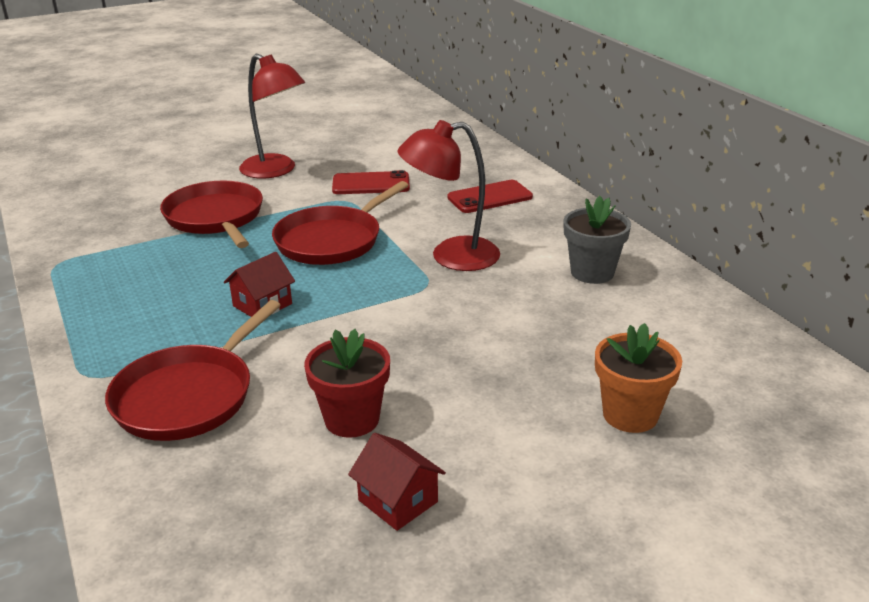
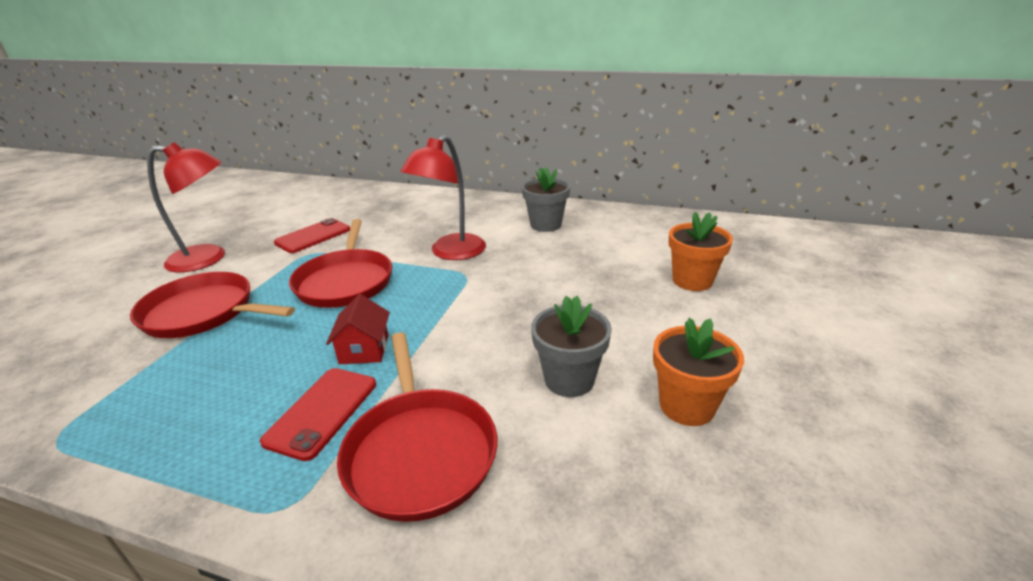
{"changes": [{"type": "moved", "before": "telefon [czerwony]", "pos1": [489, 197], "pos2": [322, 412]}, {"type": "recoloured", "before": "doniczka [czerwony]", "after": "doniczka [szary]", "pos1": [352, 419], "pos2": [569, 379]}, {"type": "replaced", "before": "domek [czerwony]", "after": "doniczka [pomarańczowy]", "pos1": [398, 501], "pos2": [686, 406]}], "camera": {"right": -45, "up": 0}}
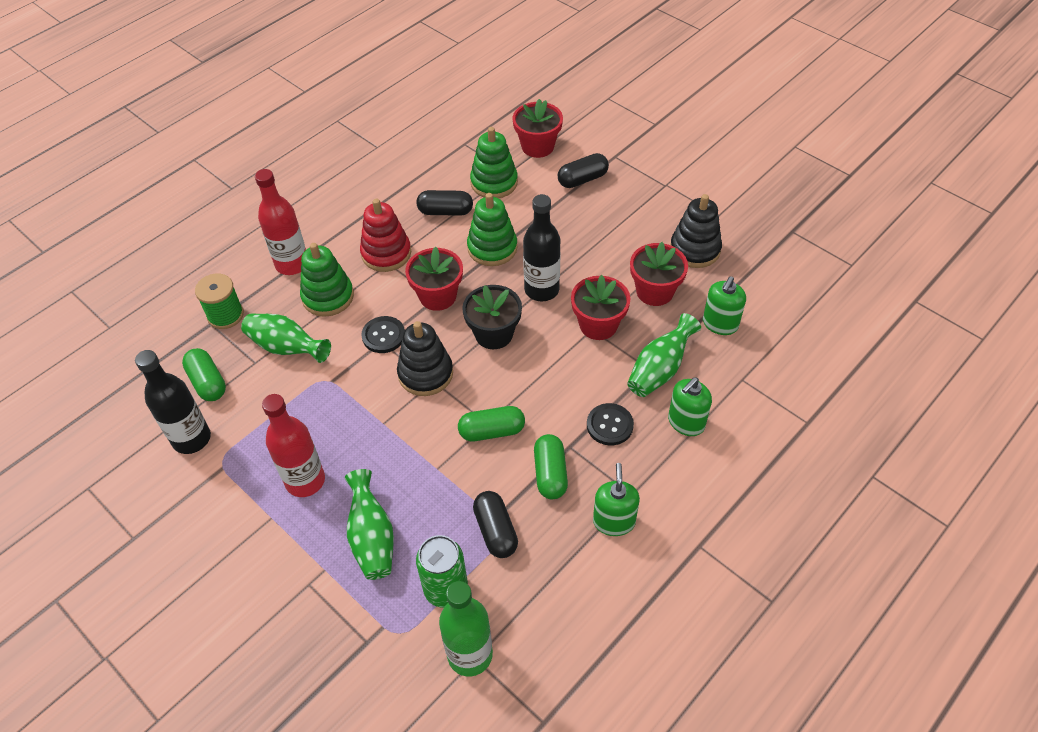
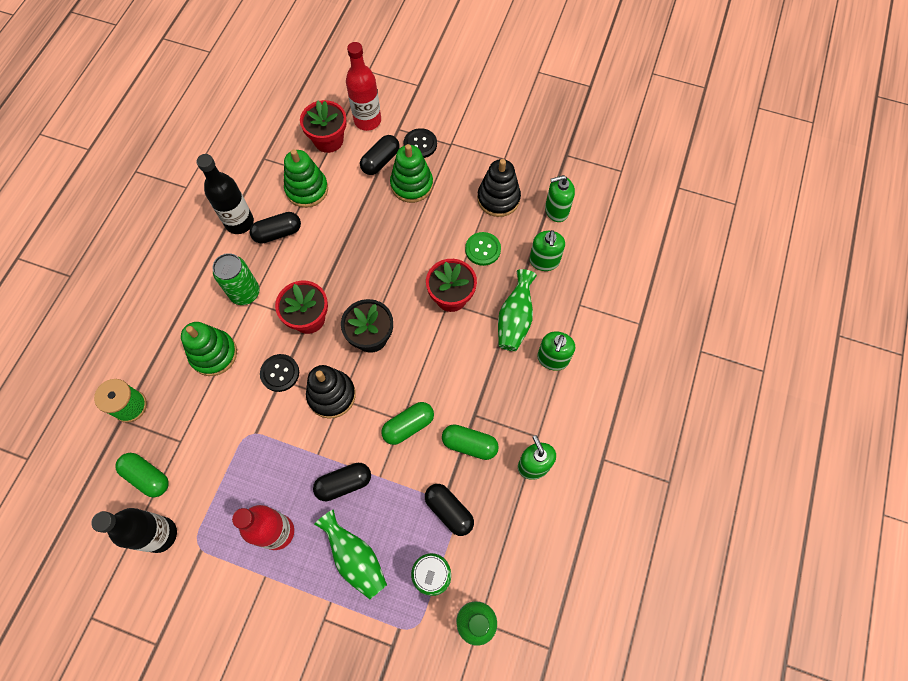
{"changes": [{"type": "moved", "before": "butelka [czarny]", "pos1": [541, 290], "pos2": [239, 222]}, {"type": "replaced", "before": "zabawka nakładanka [czerwony]", "after": "puszka [zielony]", "pos1": [386, 253], "pos2": [245, 293]}, {"type": "added", "after": "kapsułka [czarny]", "pos2": [344, 483]}, {"type": "moved", "before": "butelka [czerwony]", "pos1": [292, 264], "pos2": [367, 121]}, {"type": "moved", "before": "zabawka nakładanka [zielony]", "pos1": [492, 248], "pos2": [412, 185]}, {"type": "moved", "before": "guzik [czarny]", "pos1": [609, 425], "pos2": [420, 144]}, {"type": "turned", "before": "kapsułka [zielony]", "pos1": [550, 474], "pos2": [469, 444], "turn": -45}, {"type": "replaced", "before": "doniczka [czerwony]", "after": "guzik [zielony]", "pos1": [654, 291], "pos2": [483, 249]}, {"type": "added", "after": "dozownik mydła [zielony]", "pos2": [556, 210]}, {"type": "removed", "before": "wazon [zielony]", "pos1": [286, 348]}], "camera": {"right": -25, "up": 15}}
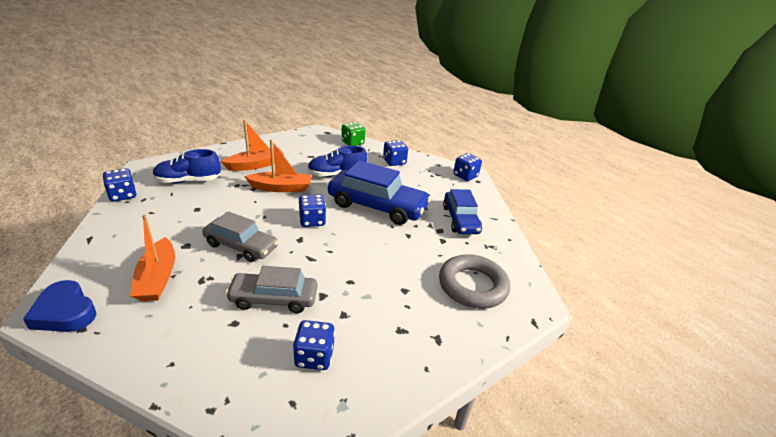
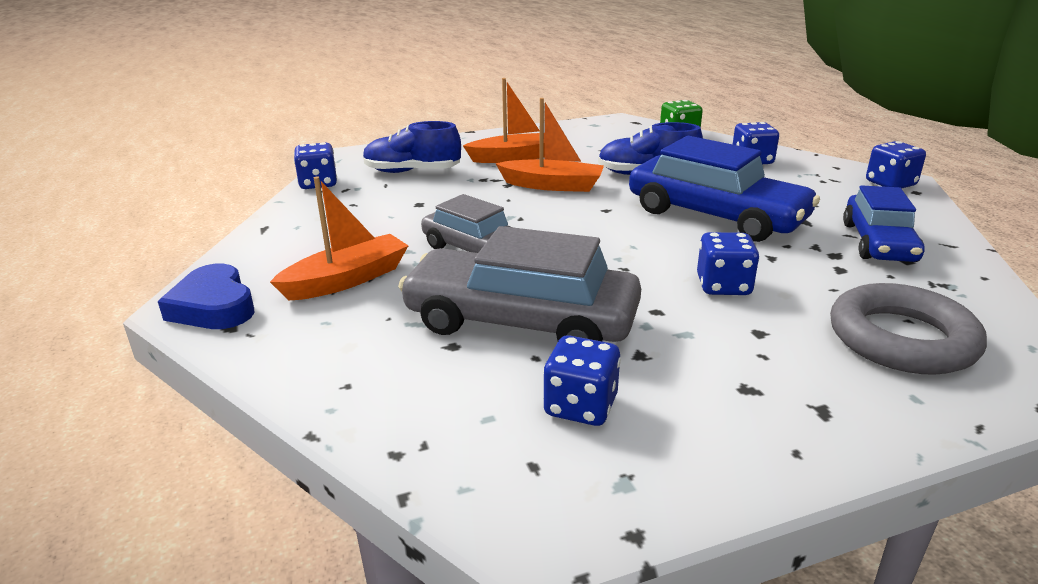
{"changes": [{"type": "turned", "before": "łódka [pomarańczowy]", "pos1": [157, 278], "pos2": [347, 280], "turn": -135}, {"type": "resized", "before": "samochód [szary]", "pos1": [274, 299], "pos2": [521, 321], "scale": 1.56}, {"type": "moved", "before": "kostka do gry [niebieski]", "pos1": [312, 221], "pos2": [723, 286]}], "camera": {"right": 20, "up": -5}}
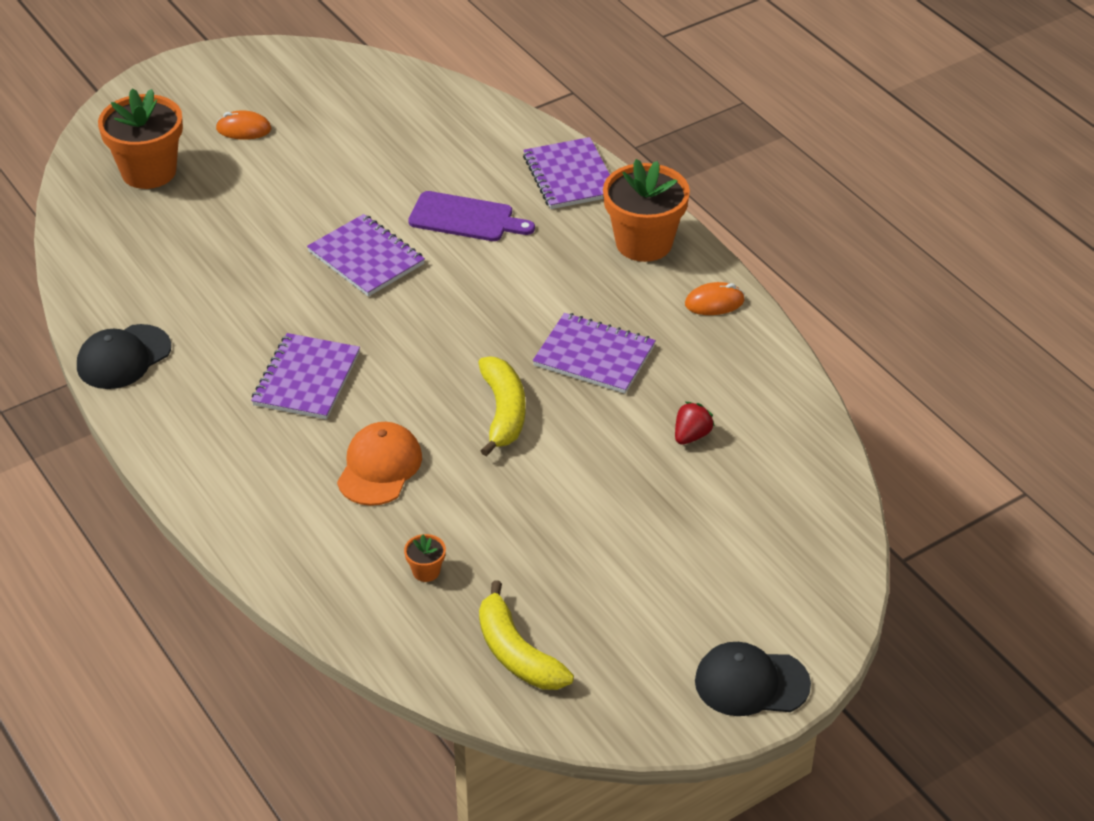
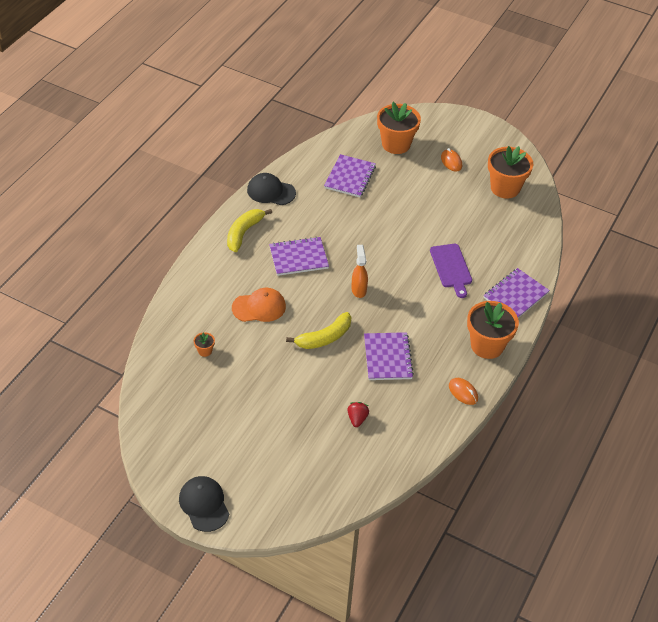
{"changes": [{"type": "moved", "before": "banan [żółty]", "pos1": [516, 653], "pos2": [244, 233]}, {"type": "moved", "before": "zeszyt [fioletowy]", "pos1": [366, 258], "pos2": [350, 177]}, {"type": "turned", "before": "truskawka [czerwony]", "pos1": [691, 436], "pos2": [357, 419], "turn": -90}, {"type": "added", "after": "spryskiwacz [pomarańczowy]", "pos2": [358, 289]}, {"type": "added", "after": "doniczka [pomarańczowy]", "pos2": [505, 188]}], "camera": {"right": 60, "up": 5}}
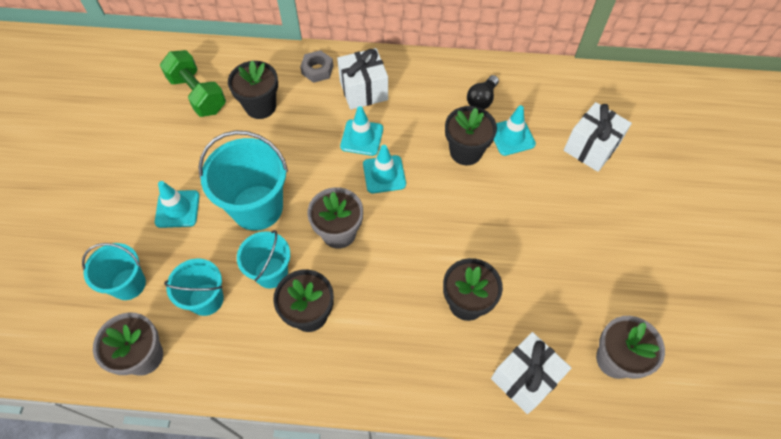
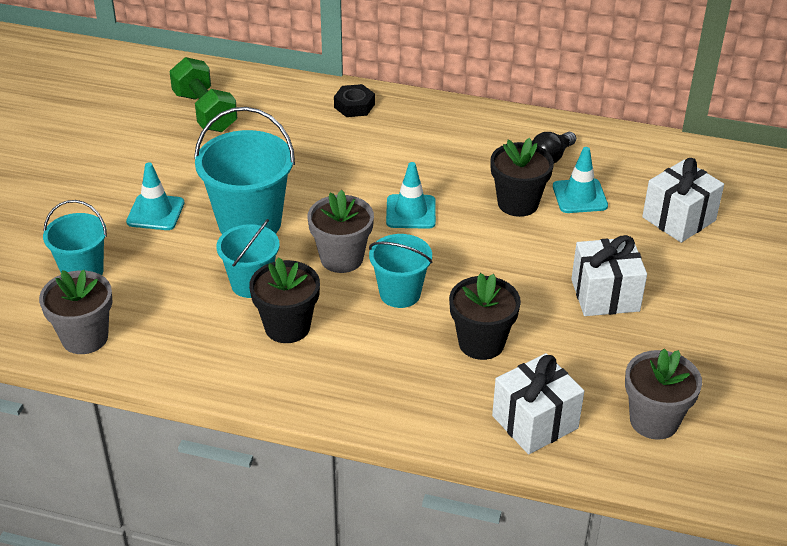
{"changes": [{"type": "recoloured", "before": "nakrętka [szary]", "after": "nakrętka [czarny]", "pos1": [317, 70], "pos2": [354, 106]}, {"type": "moved", "before": "wiadro [turkusowy]", "pos1": [206, 299], "pos2": [400, 293]}, {"type": "moved", "before": "prezent [biały]", "pos1": [363, 90], "pos2": [605, 295]}, {"type": "removed", "before": "doniczka [czarny]", "pos1": [260, 106]}, {"type": "removed", "before": "pachołek [turkusowy]", "pos1": [362, 137]}], "camera": {"right": 10, "up": -20}}
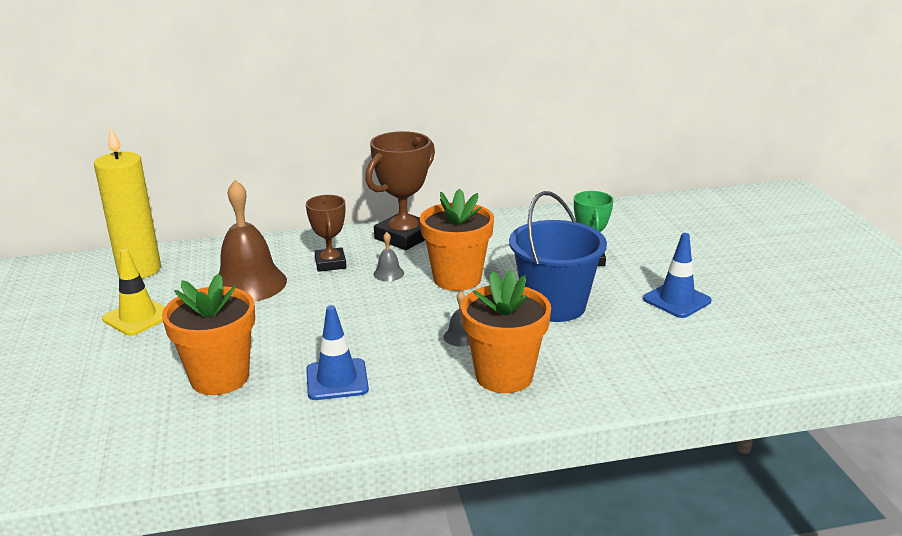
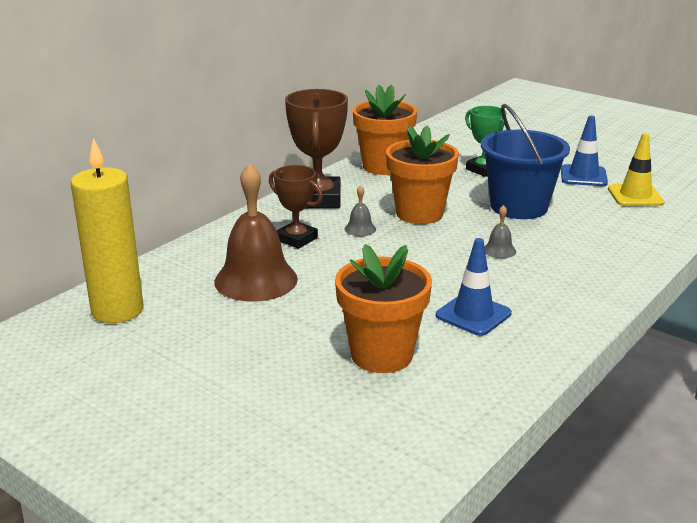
{"changes": [{"type": "moved", "before": "doniczka [pomarańczowy]", "pos1": [504, 376], "pos2": [383, 166]}, {"type": "moved", "before": "pachołek [żółty]", "pos1": [138, 317], "pos2": [635, 196]}], "camera": {"right": -40, "up": 0}}
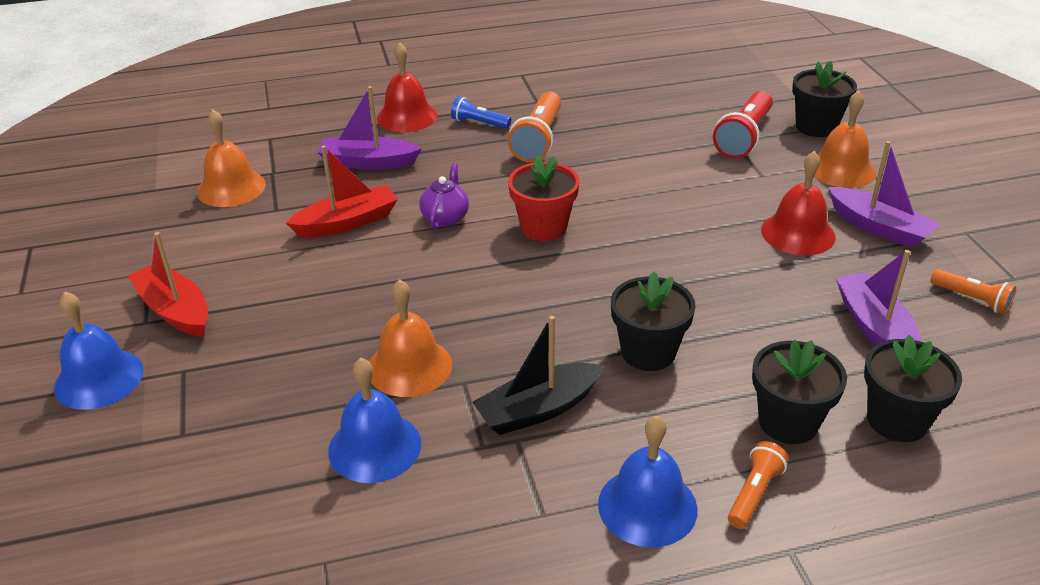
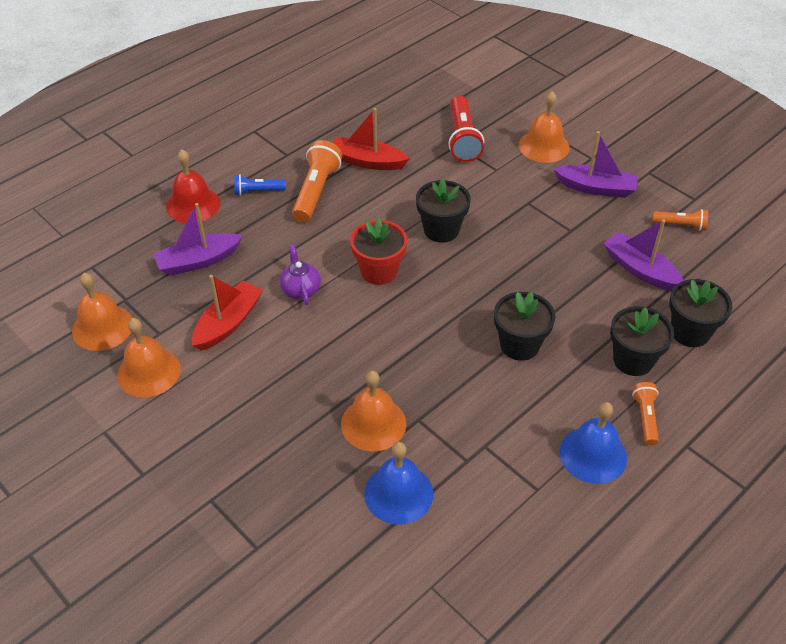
{"changes": [{"type": "added", "after": "dzwonek [pomarańczowy]", "pos2": [149, 372]}, {"type": "turned", "before": "latarka [pomarańczowy]", "pos1": [538, 139], "pos2": [316, 192], "turn": -150}, {"type": "moved", "before": "łódka [czerwony]", "pos1": [175, 310], "pos2": [367, 161]}, {"type": "moved", "before": "doniczka [czarny]", "pos1": [816, 127], "pos2": [441, 230]}, {"type": "removed", "before": "dzwonek [niebieski]", "pos1": [99, 378]}, {"type": "removed", "before": "łódka [czarny]", "pos1": [538, 409]}, {"type": "removed", "before": "dzwonek [czerwony]", "pos1": [798, 233]}], "camera": {"right": -30, "up": 10}}
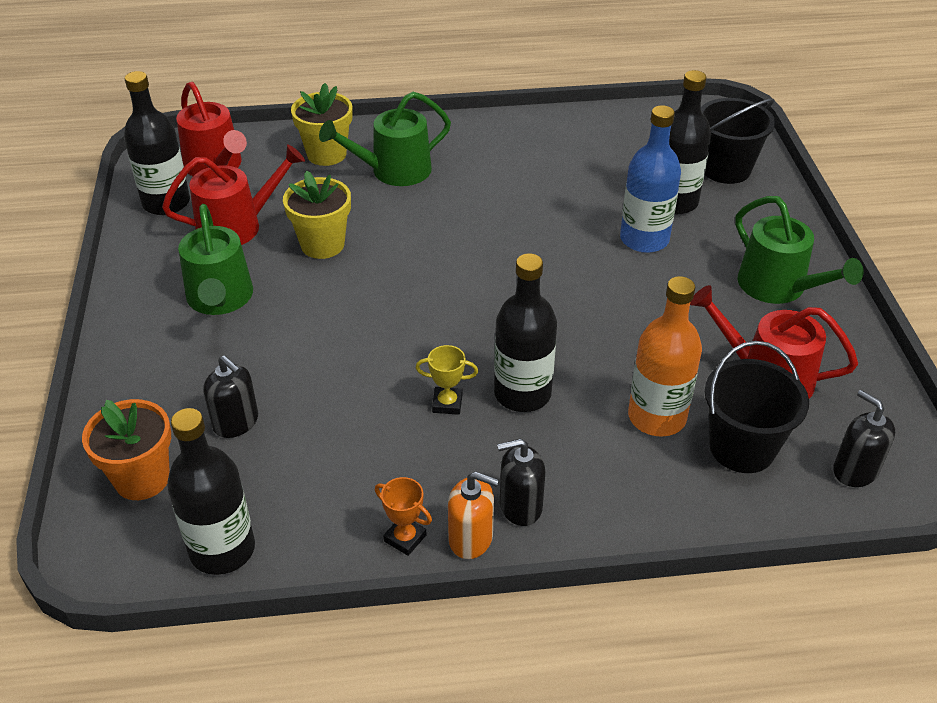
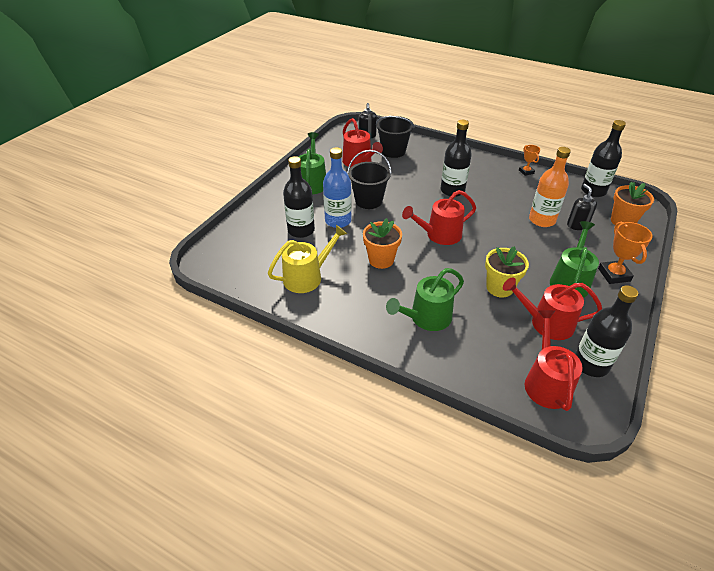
{"changes": [{"type": "added", "after": "konewka [żółty]", "pos2": [307, 277]}, {"type": "moved", "before": "wiadro [czarny]", "pos1": [725, 169], "pos2": [368, 201]}, {"type": "added", "after": "doniczka [pomarańczowy]", "pos2": [381, 260]}, {"type": "turned", "before": "konewka [zielony]", "pos1": [394, 171], "pos2": [426, 318], "turn": 135}, {"type": "added", "after": "konewka [czerwony]", "pos2": [439, 235]}, {"type": "moved", "before": "butelka [pomarańczowy]", "pos1": [657, 417], "pos2": [542, 220]}, {"type": "added", "after": "puchar [pomarańczowy]", "pos2": [614, 275]}, {"type": "removed", "before": "doniczka [żółty]", "pos1": [326, 154]}, {"type": "removed", "before": "puchar [żółty]", "pos1": [447, 403]}, {"type": "removed", "before": "dozownik mydła [pomarańczowy]", "pos1": [471, 538]}, {"type": "removed", "before": "dozownik mydła [czarny]", "pos1": [520, 506]}], "camera": {"right": -145, "up": 0}}
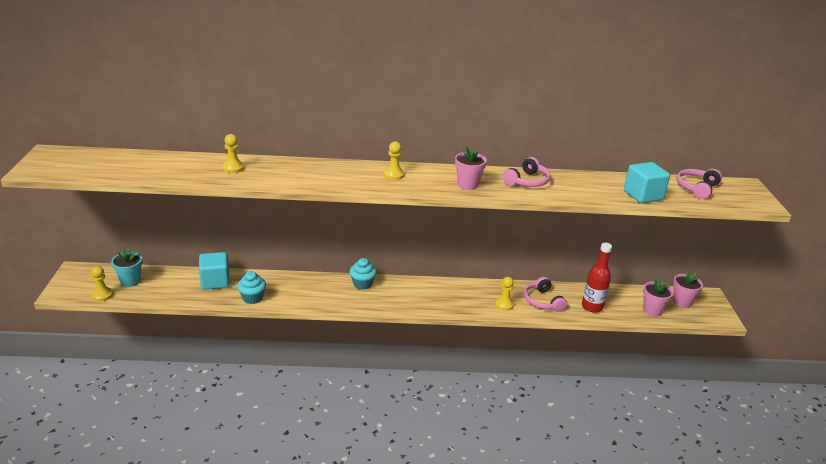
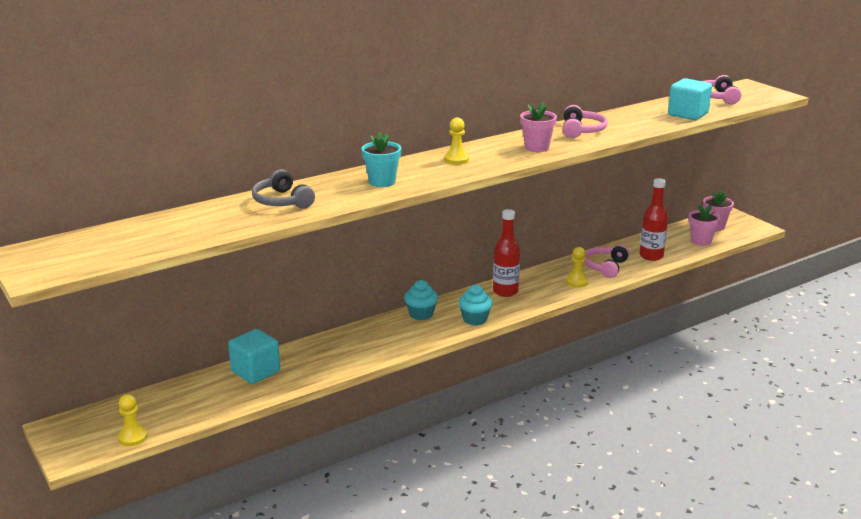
{"changes": [{"type": "replaced", "before": "pionek [żółty]", "after": "słuchawki [szary]", "pos1": [233, 168], "pos2": [282, 201]}, {"type": "moved", "before": "doniczka [turkusowy]", "pos1": [130, 281], "pos2": [382, 182]}, {"type": "moved", "before": "muffinka [turkusowy]", "pos1": [252, 298], "pos2": [475, 319]}, {"type": "added", "after": "butelka [czerwony]", "pos2": [505, 291]}, {"type": "turned", "before": "słuchawki [różowy]", "pos1": [542, 301], "pos2": [605, 267], "turn": 75}], "camera": {"right": -30, "up": -5}}
